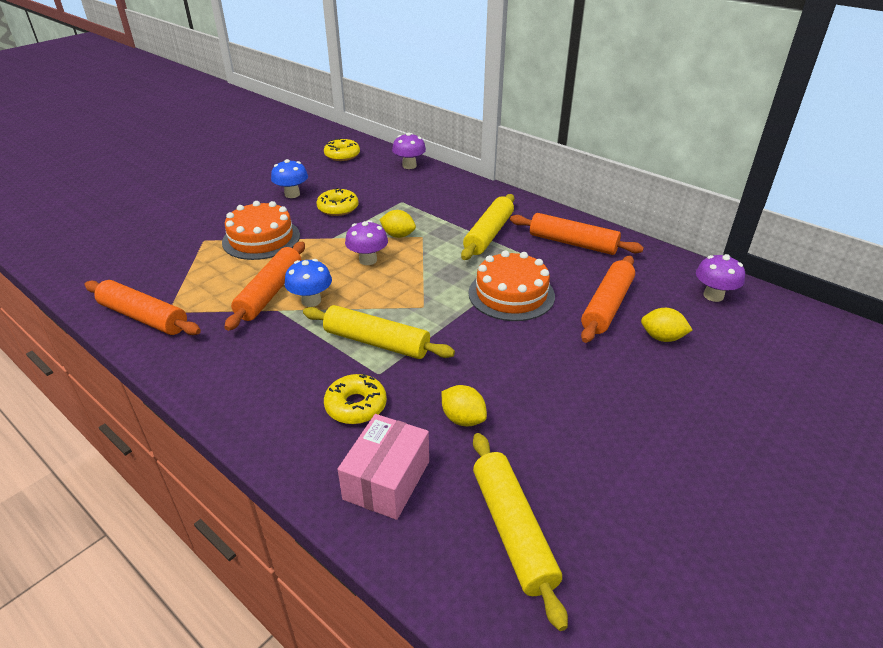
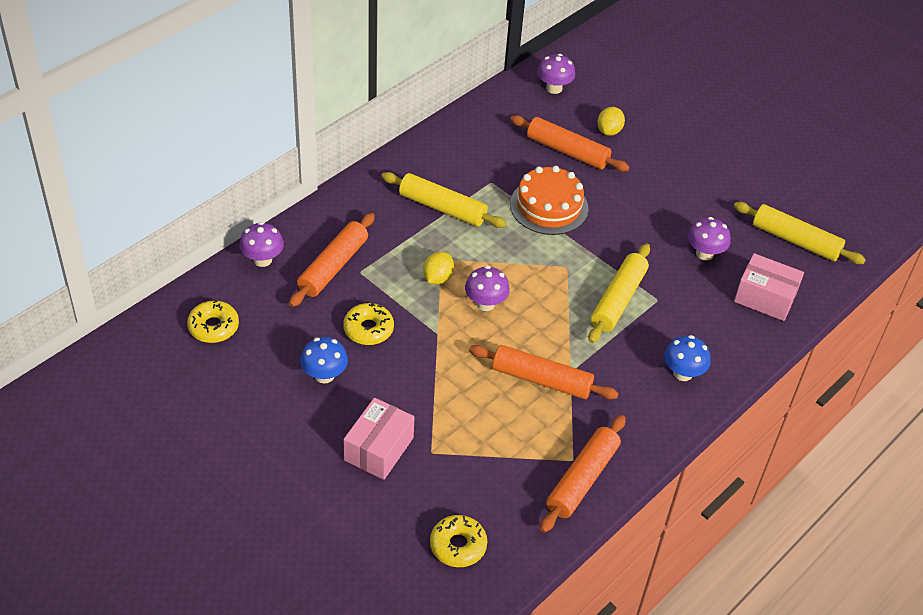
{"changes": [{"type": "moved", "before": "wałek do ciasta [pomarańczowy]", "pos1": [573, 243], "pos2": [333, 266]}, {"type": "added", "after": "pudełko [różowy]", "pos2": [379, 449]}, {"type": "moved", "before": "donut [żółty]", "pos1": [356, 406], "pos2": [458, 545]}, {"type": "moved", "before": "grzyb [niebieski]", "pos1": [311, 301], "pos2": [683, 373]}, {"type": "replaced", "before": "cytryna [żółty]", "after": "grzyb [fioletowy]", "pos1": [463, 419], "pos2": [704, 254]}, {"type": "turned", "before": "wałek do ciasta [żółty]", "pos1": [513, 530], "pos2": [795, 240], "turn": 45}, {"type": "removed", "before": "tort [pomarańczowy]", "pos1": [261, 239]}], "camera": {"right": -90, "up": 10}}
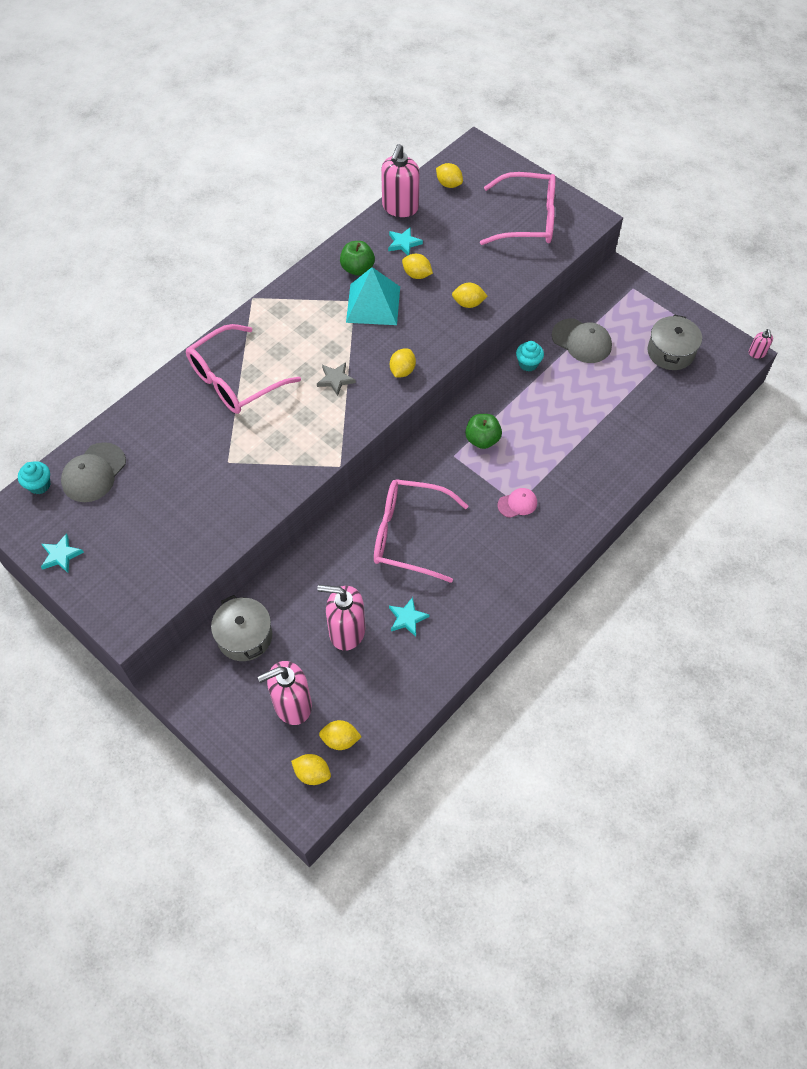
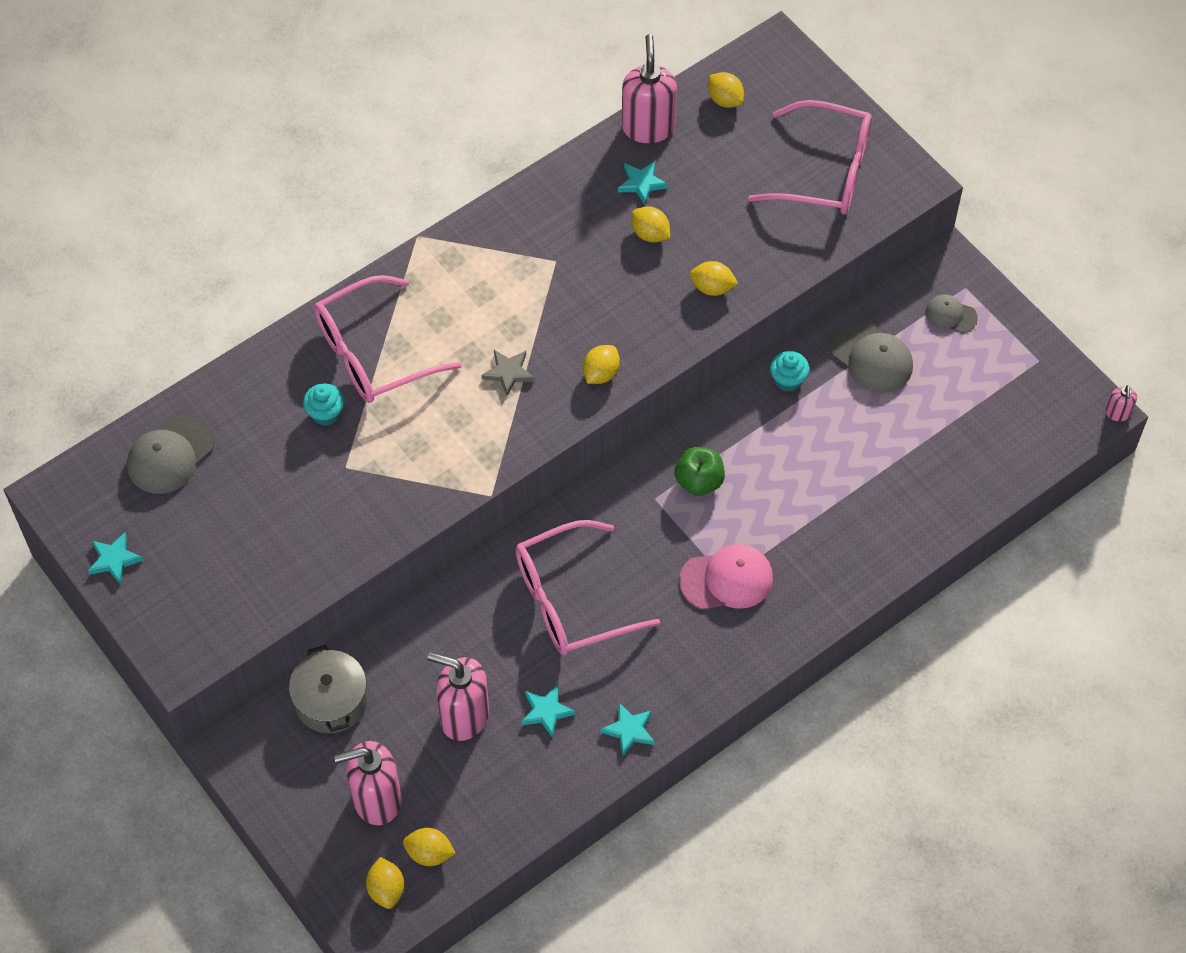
{"changes": [{"type": "moved", "before": "muffinka [turkusowy]", "pos1": [39, 485], "pos2": [326, 414]}, {"type": "turned", "before": "cytryna [żółty]", "pos1": [312, 773], "pos2": [386, 889], "turn": 45}, {"type": "turned", "before": "okulary [różowy]", "pos1": [409, 535], "pos2": [572, 600], "turn": -45}, {"type": "added", "after": "gwiazda [turkusowy]", "pos2": [629, 730]}, {"type": "turned", "before": "dozownik mydła [różowy]", "pos1": [400, 207], "pos2": [648, 127], "turn": 150}, {"type": "resized", "before": "czapka [różowy]", "pos1": [517, 504], "pos2": [726, 579], "scale": 1.69}, {"type": "added", "after": "czapka [szary]", "pos2": [951, 315]}, {"type": "removed", "before": "jabłko [zielony]", "pos1": [357, 268]}, {"type": "removed", "before": "piramida [turkusowy]", "pos1": [373, 304]}, {"type": "removed", "before": "garnek [szary]", "pos1": [670, 352]}], "camera": {"right": 10, "up": 0}}
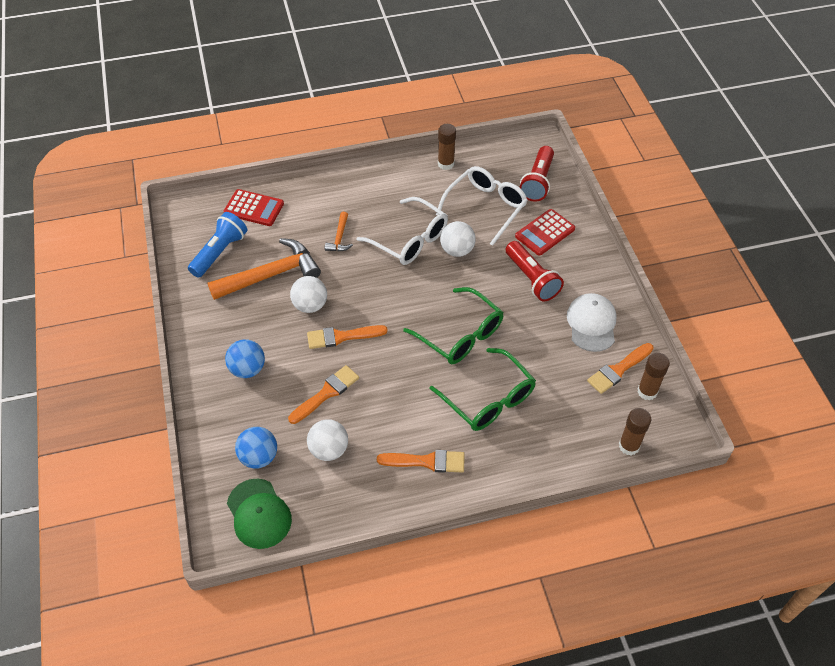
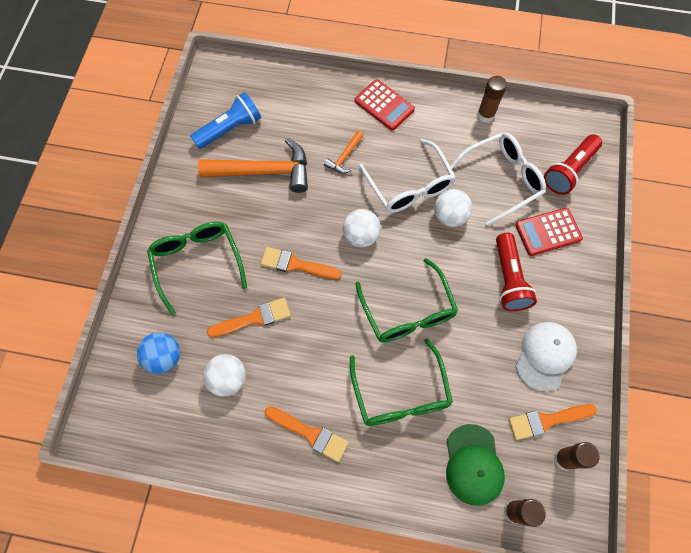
{"changes": [{"type": "replaced", "before": "piłka [niebieski]", "after": "okulary [zielony]", "pos1": [248, 369], "pos2": [197, 262]}, {"type": "moved", "before": "piłka [biały]", "pos1": [310, 305], "pos2": [361, 236]}, {"type": "moved", "before": "kalkulator [czerwony]", "pos1": [254, 208], "pos2": [384, 105]}, {"type": "moved", "before": "czapka [zielony]", "pos1": [259, 514], "pos2": [473, 464]}], "camera": {"right": 25, "up": 15}}
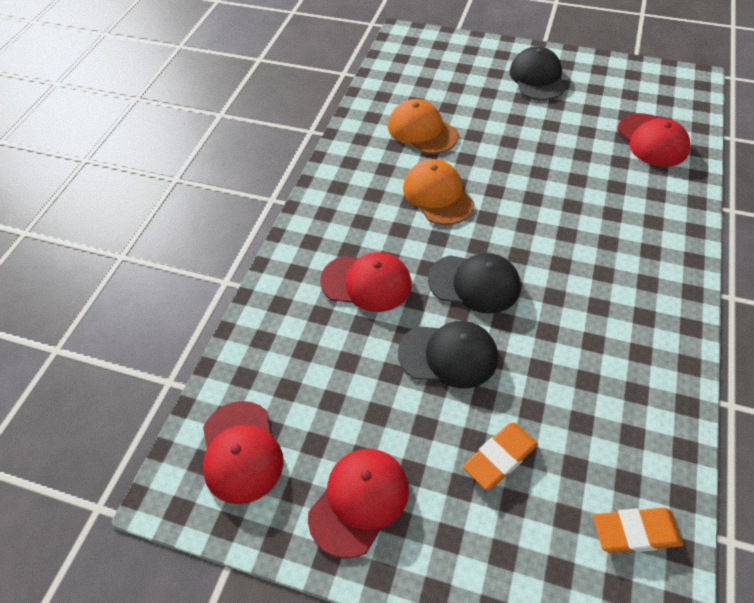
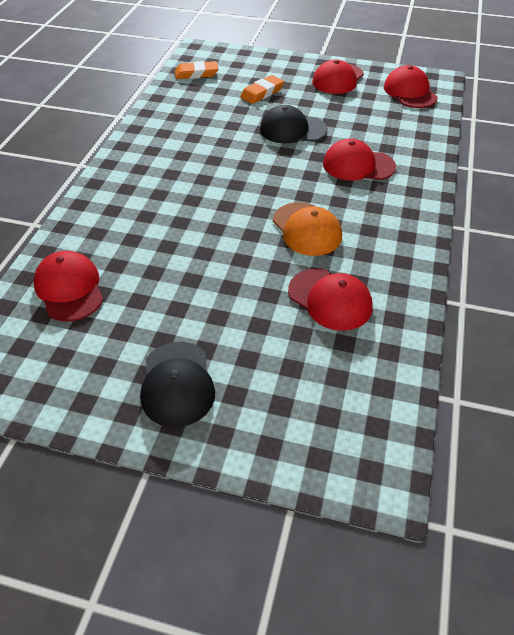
{"changes": [{"type": "recoloured", "before": "czapka [pomarańczowy]", "after": "czapka [czerwony]", "pos1": [422, 131], "pos2": [330, 299]}, {"type": "removed", "before": "czapka [czarny]", "pos1": [474, 283]}], "camera": {"right": 175, "up": -5}}
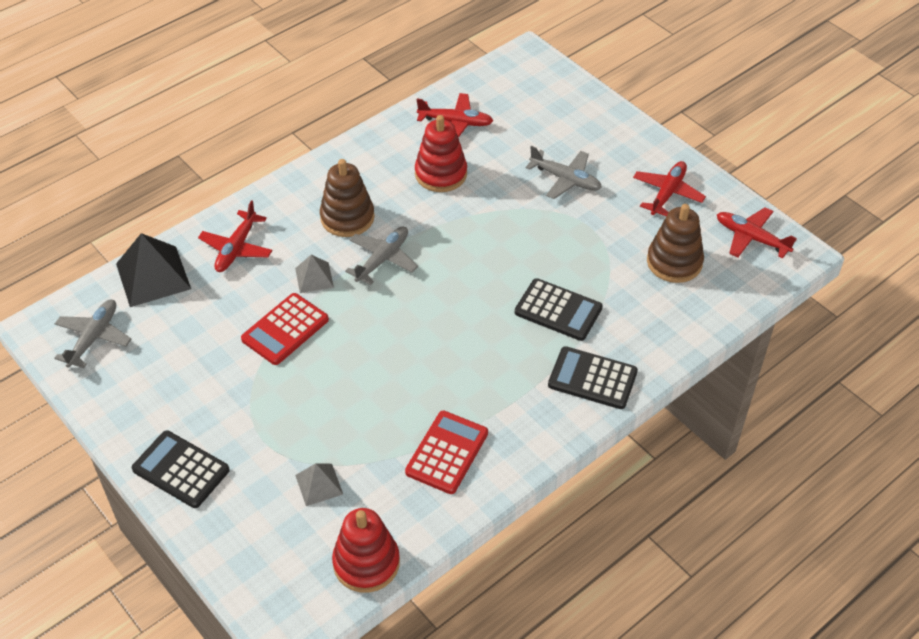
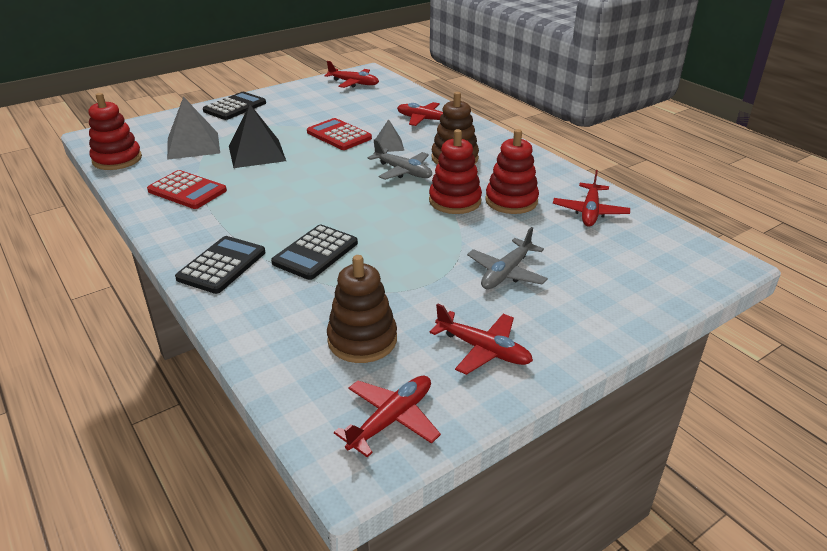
{"changes": [{"type": "resized", "before": "piramida [szary]", "pos1": [319, 484], "pos2": [193, 145], "scale": 1.82}, {"type": "moved", "before": "piramida [czarny]", "pos1": [153, 276], "pos2": [257, 153]}, {"type": "recoloured", "before": "samolot [szary]", "after": "samolot [czerwony]", "pos1": [94, 337], "pos2": [354, 83]}, {"type": "added", "after": "zabawka nakładanka [czerwony]", "pos2": [455, 201]}], "camera": {"right": 95, "up": -15}}
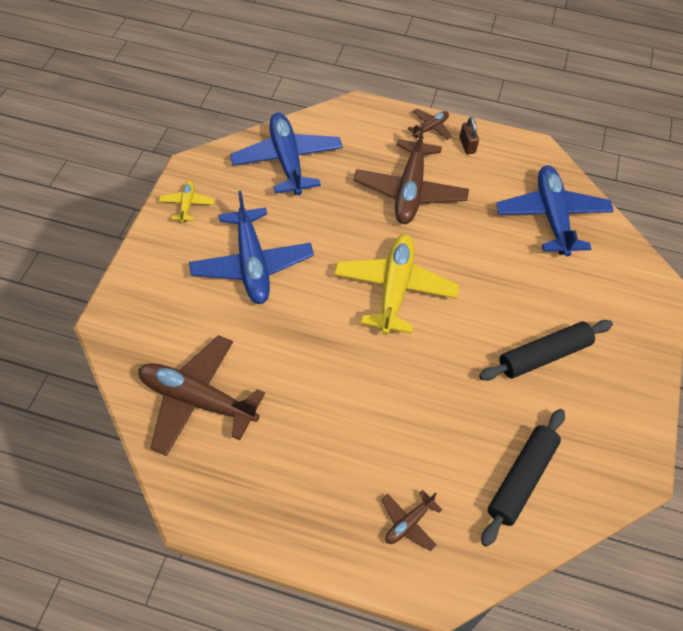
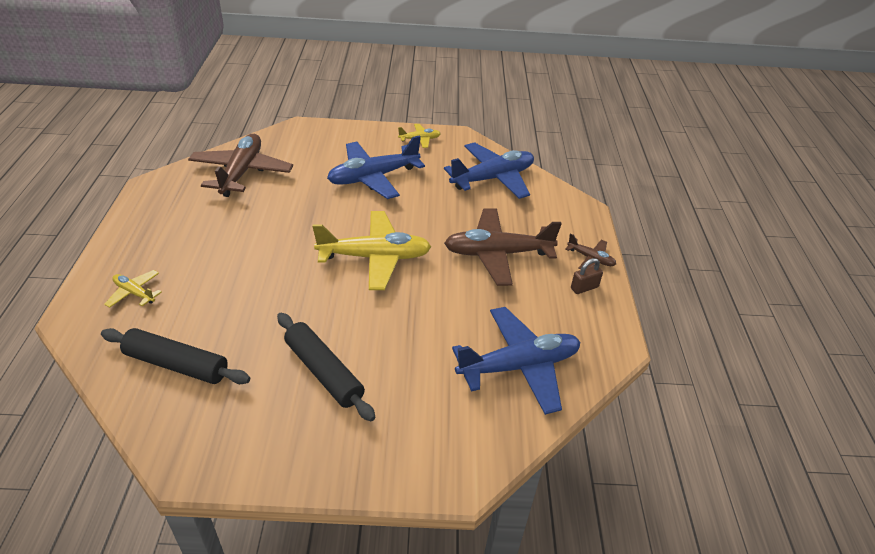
{"changes": [{"type": "recoloured", "before": "samolot [brązowy]", "after": "samolot [żółty]", "pos1": [409, 523], "pos2": [135, 293]}], "camera": {"right": 75, "up": -15}}
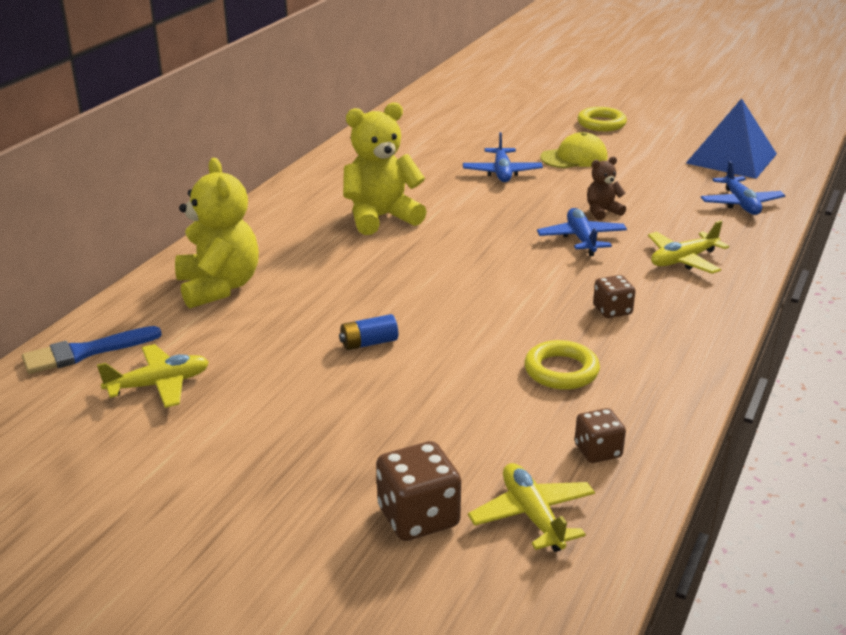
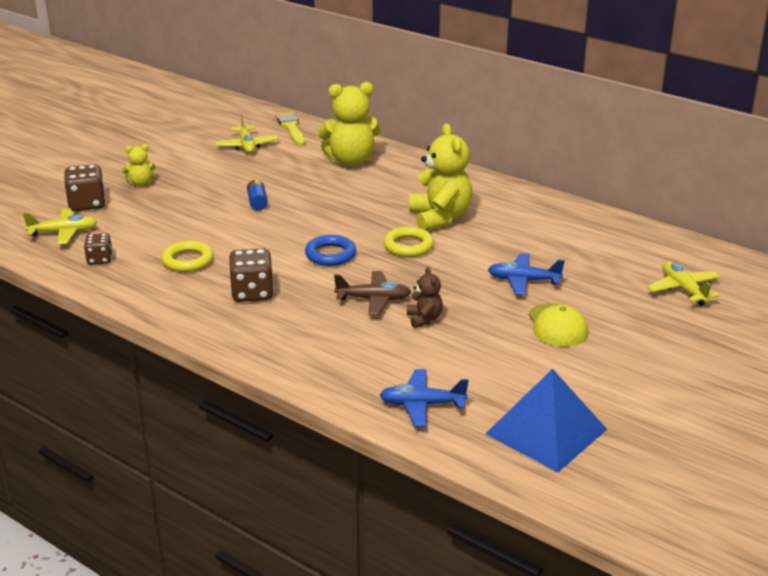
{"changes": [{"type": "added", "after": "miś [żółty]", "pos2": [141, 183]}, {"type": "resized", "before": "kostka do gry [brązowy]", "pos1": [612, 310], "pos2": [252, 293], "scale": 1.61}, {"type": "recoloured", "before": "pędzel [niebieski]", "after": "pędzel [żółty]", "pos1": [85, 352], "pos2": [291, 128]}, {"type": "added", "after": "pierścień [niebieski]", "pos2": [330, 254]}, {"type": "recoloured", "before": "samolot [niebieski]", "after": "samolot [brązowy]", "pos1": [581, 239], "pos2": [373, 299]}, {"type": "moved", "before": "pierścień [żółty]", "pos1": [601, 123], "pos2": [408, 246]}, {"type": "moved", "before": "samolot [żółty]", "pos1": [683, 260], "pos2": [683, 289]}], "camera": {"right": 100, "up": 0}}
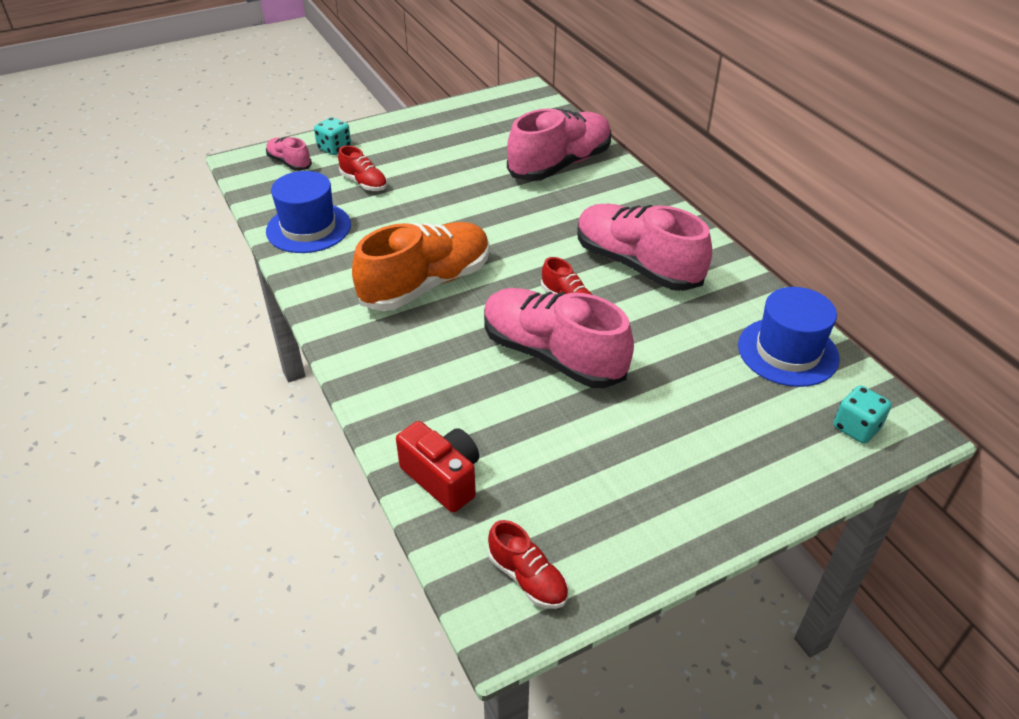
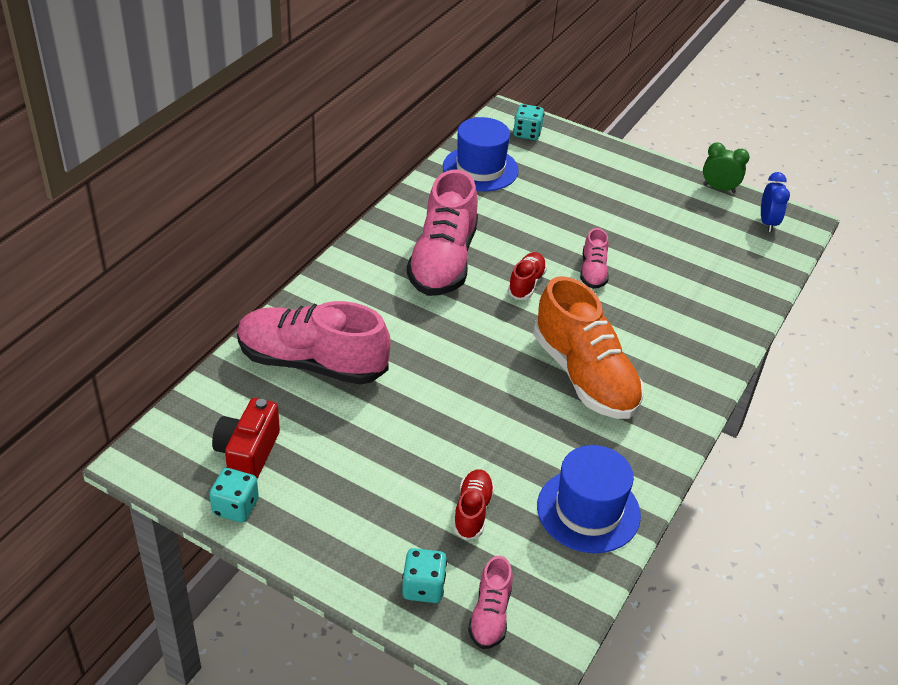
{"changes": [{"type": "added", "after": "kostka do gry [turkusowy]", "pos2": [235, 507]}, {"type": "moved", "before": "aparat fotograficzny [czerwony]", "pos1": [443, 478], "pos2": [247, 454]}, {"type": "turned", "before": "but [pomarańczowy]", "pos1": [426, 284], "pos2": [584, 376], "turn": -135}, {"type": "resized", "before": "but [różowy]", "pos1": [552, 355], "pos2": [593, 272], "scale": 0.48}, {"type": "added", "after": "budzik [zielony]", "pos2": [719, 188]}, {"type": "replaced", "before": "but [czerwony]", "after": "budzik [niebieski]", "pos1": [528, 578], "pos2": [767, 223]}], "camera": {"right": -125, "up": 0}}
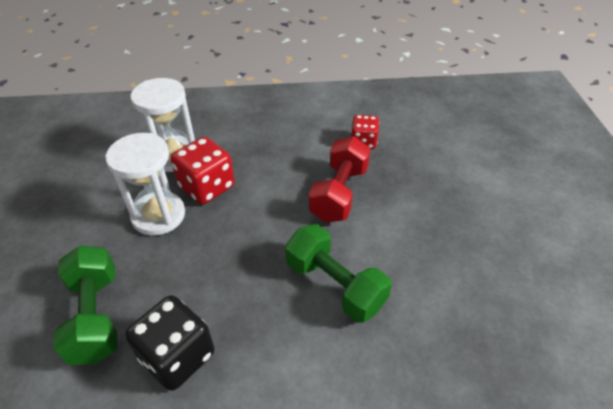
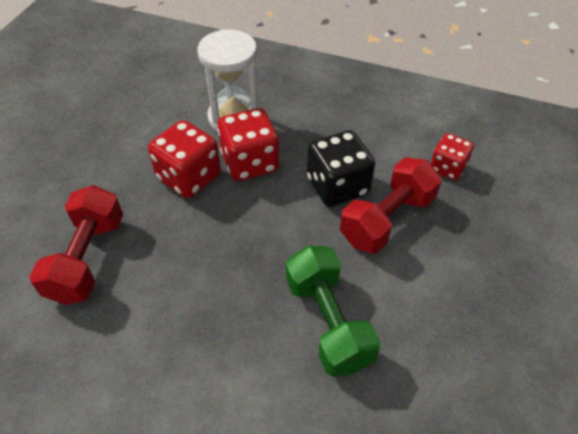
{"changes": [{"type": "recoloured", "before": "hantel [zielony]", "after": "hantel [czerwony]", "pos1": [96, 316], "pos2": [87, 258]}, {"type": "replaced", "before": "klepsydra [biały]", "after": "kostka do gry [czerwony]", "pos1": [158, 215], "pos2": [189, 177]}, {"type": "moved", "before": "kostka do gry [czarny]", "pos1": [177, 356], "pos2": [337, 186]}], "camera": {"right": 25, "up": 5}}
